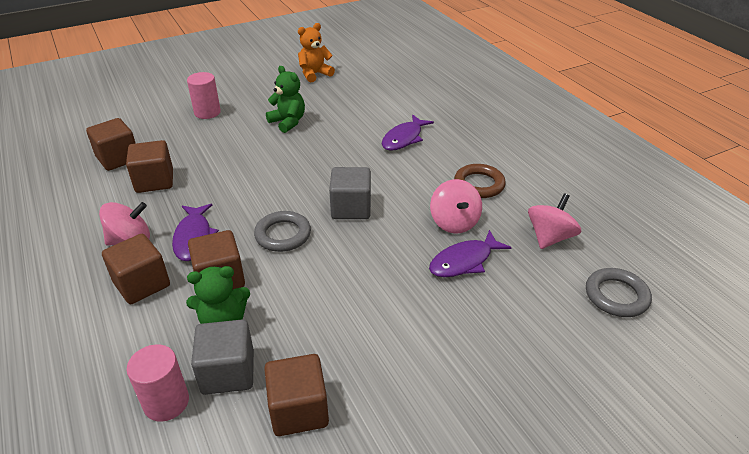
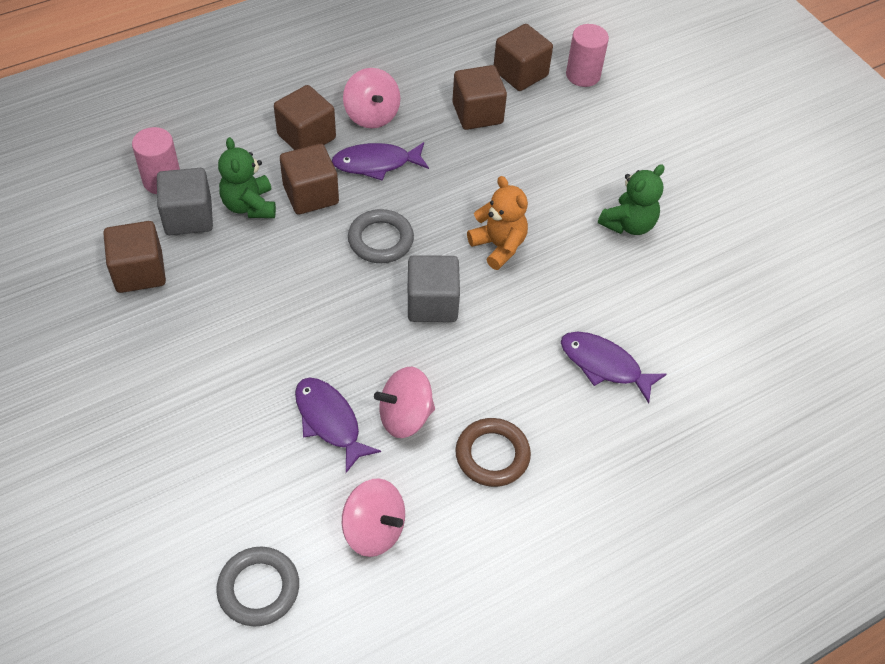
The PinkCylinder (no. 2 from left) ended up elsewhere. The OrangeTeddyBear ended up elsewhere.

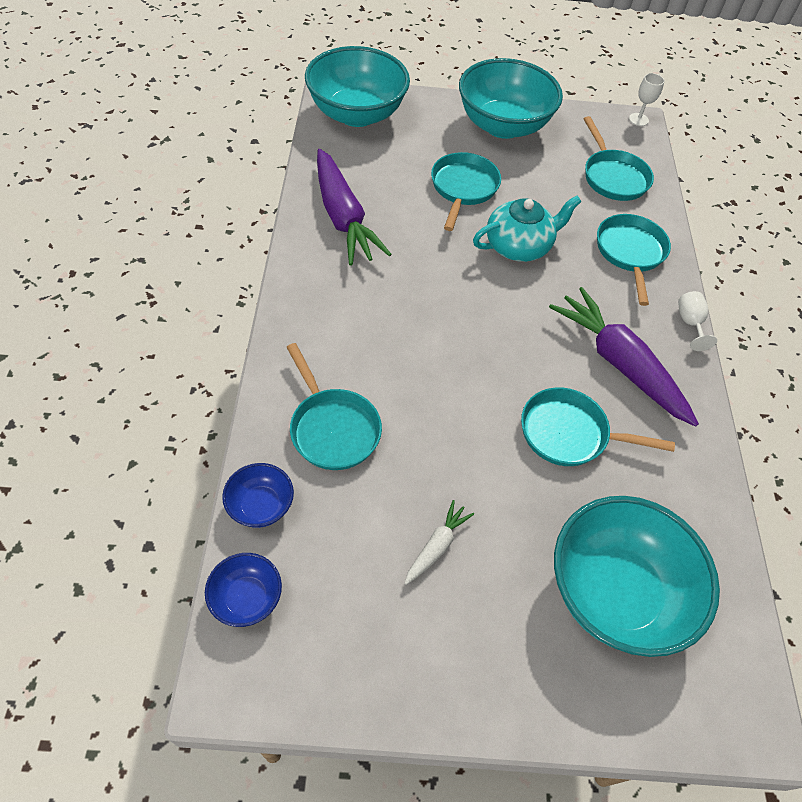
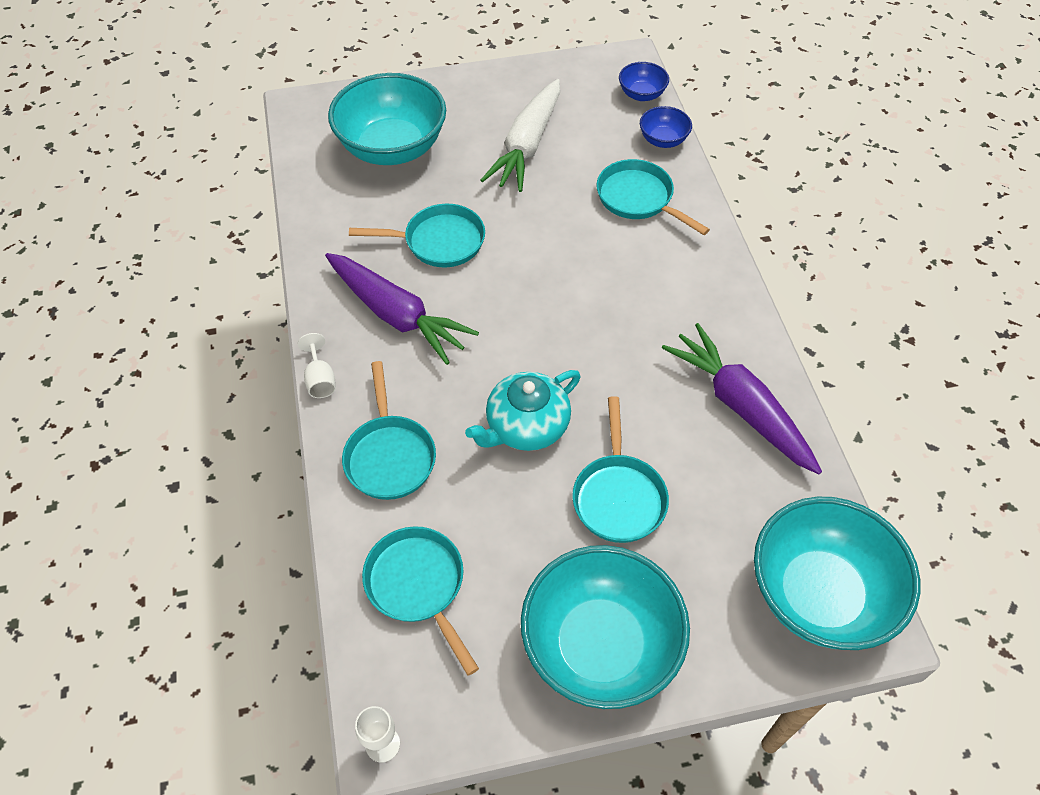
The size of the WhiteCarrot changed by a factor of 2.15.

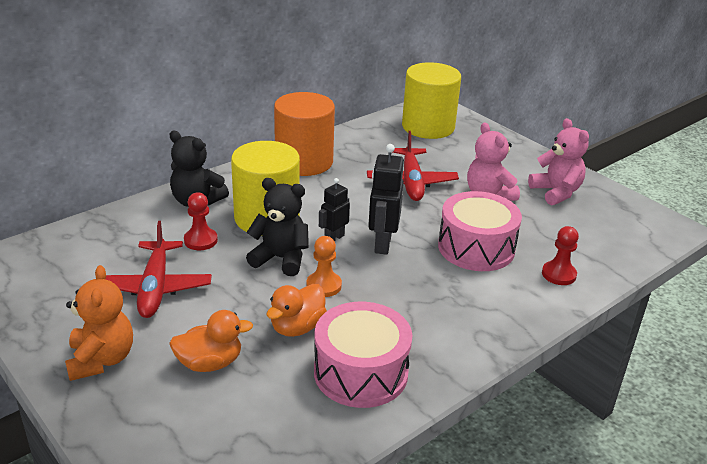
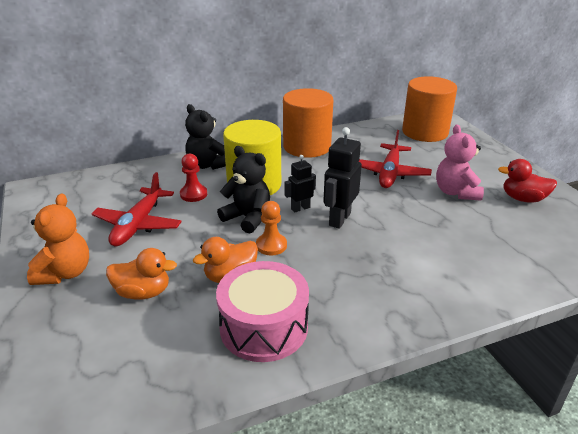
The second view lost the PinkDrum (no. 2 from left). The second view lost the RedPawn (no. 2 from left). Where the PinkTeddyBear (no. 2 from left) stood, the RedDuck came to stand. What was the YellowCylinder (no. 2 from left) turned into the OrangeCylinder (no. 2 from left).

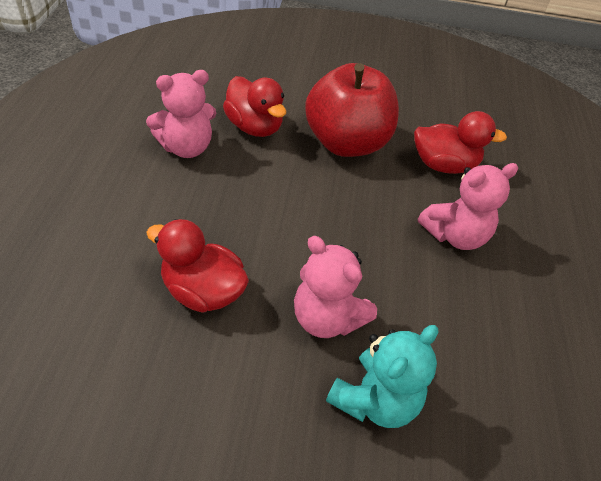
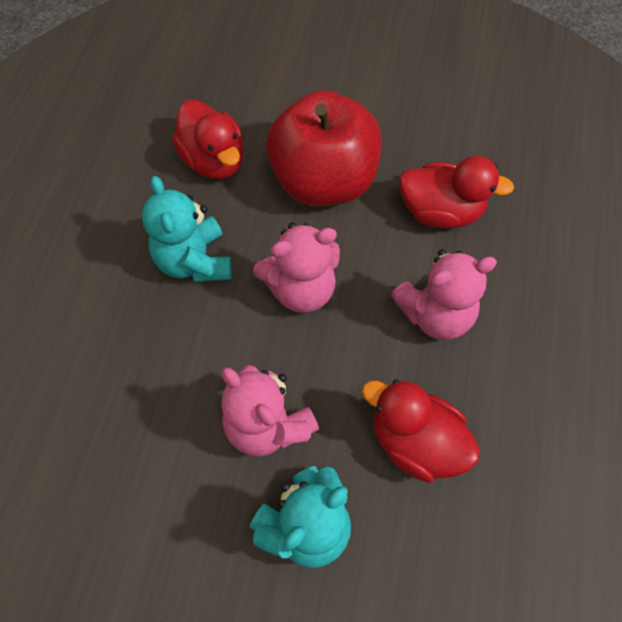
The second view gained the TurquoiseTeddyBear (no. 1 from left). The PinkTeddyBear (no. 1 from left in the first image) ended up elsewhere. The RedDuck (no. 1 from left in the first image) ended up elsewhere.

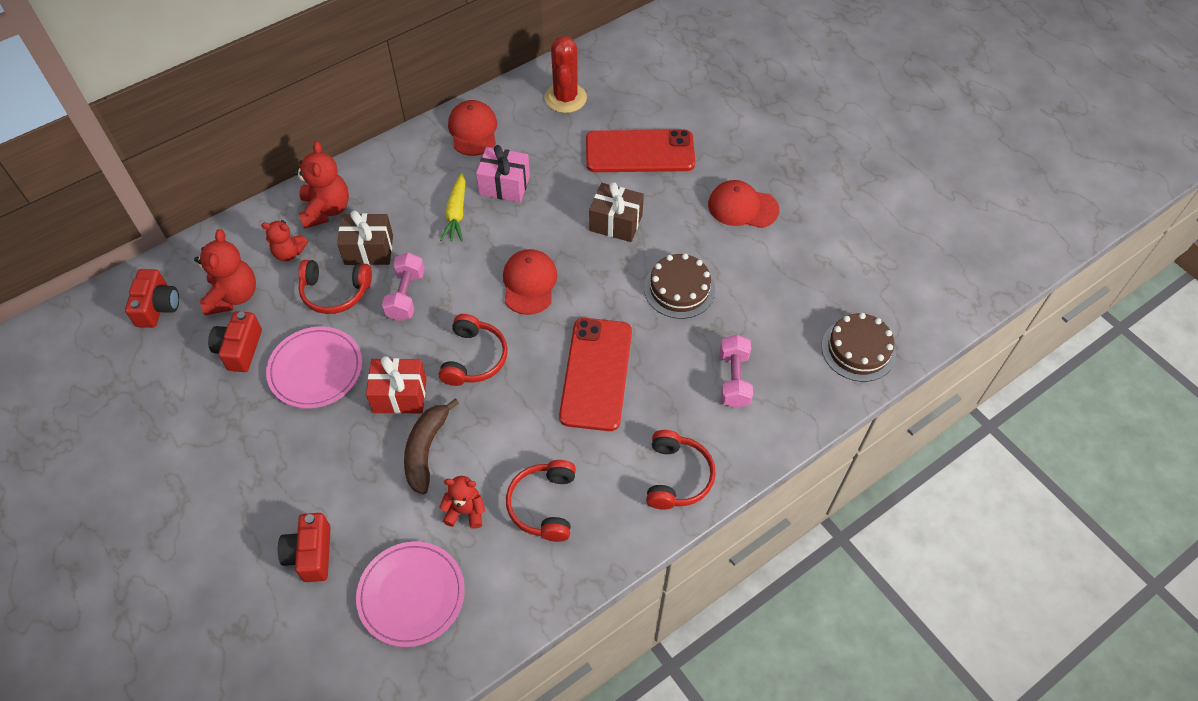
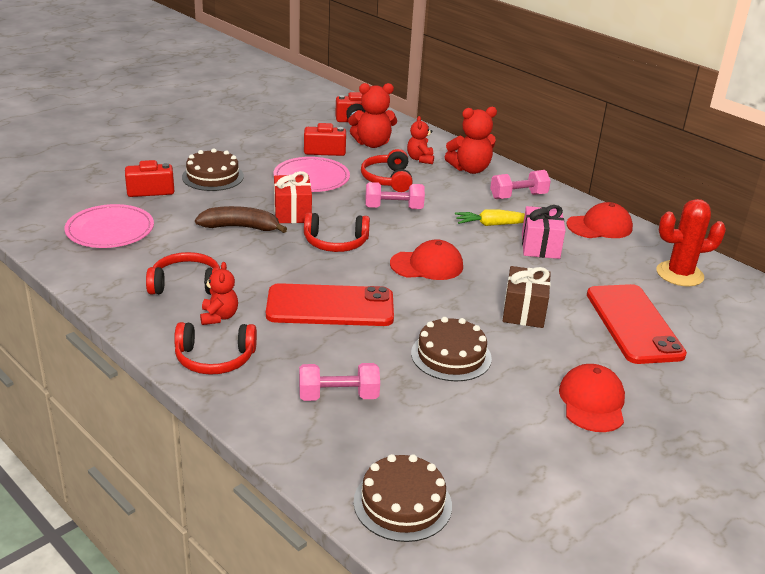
The second view lost the BrownGift (no. 1 from left). The second view gained the BrownCake (no. 1 from left). The second view gained the PinkDumbbell (no. 3 from left). The RedTeddyBear (no. 4 from left in the first image) ended up elsewhere.

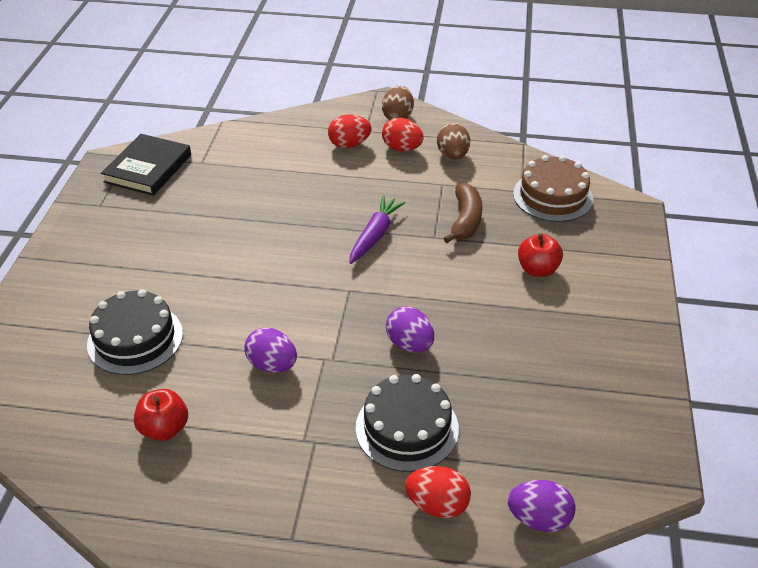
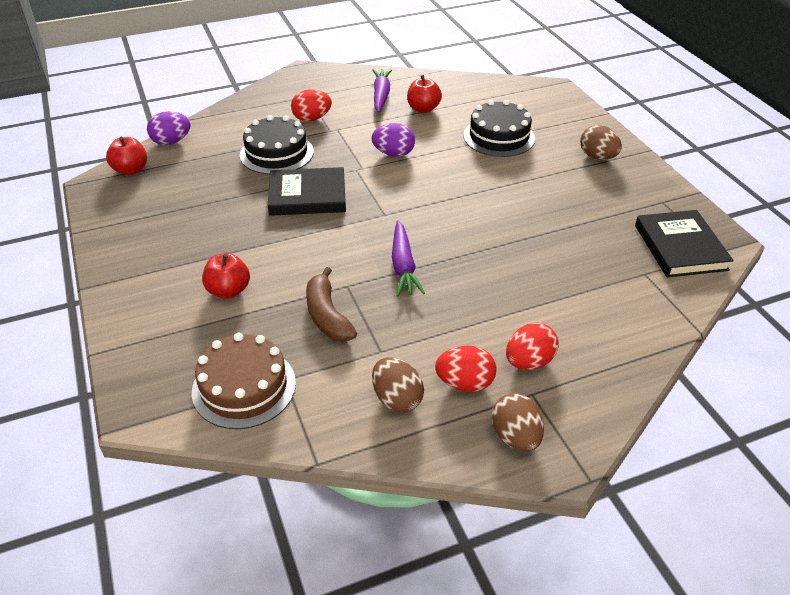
The second view gained the RedApple (no. 1 from left). The second view gained the PurpleCarrot (no. 1 from left). The second view gained the BrownEgg (no. 3 from left). The RedEgg (no. 3 from left in the first image) ended up elsewhere. Where the PurpleEgg (no. 2 from left) stood, the BlackBook (no. 1 from left) came to stand.

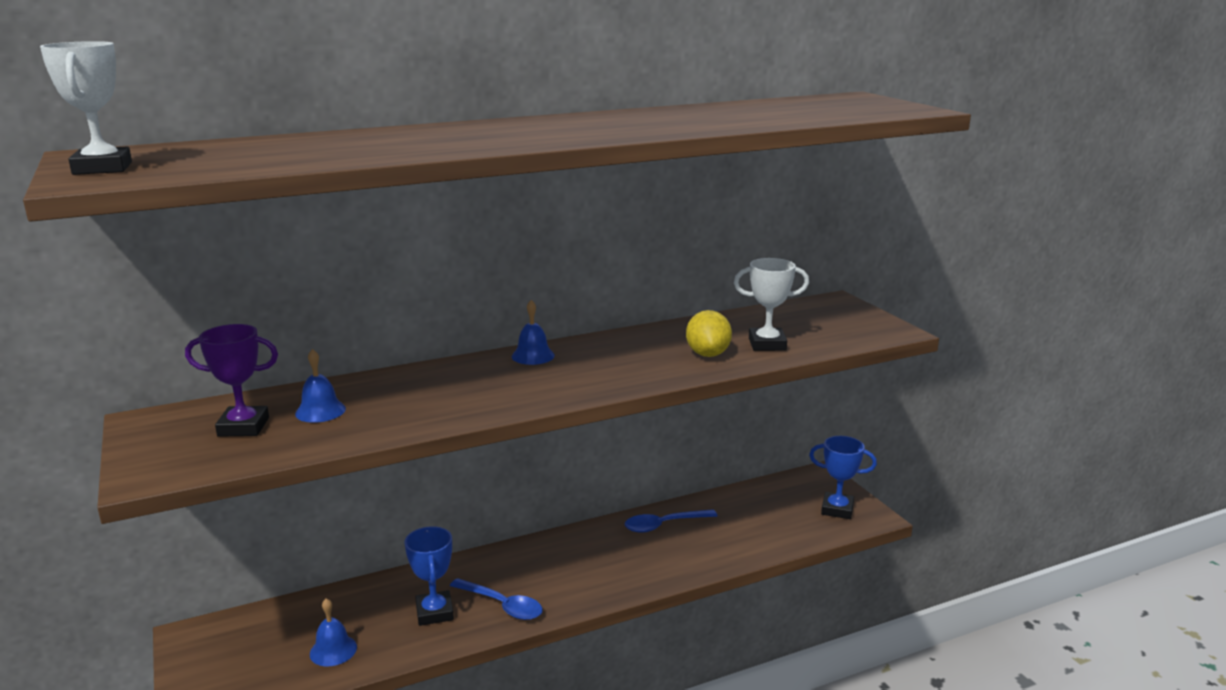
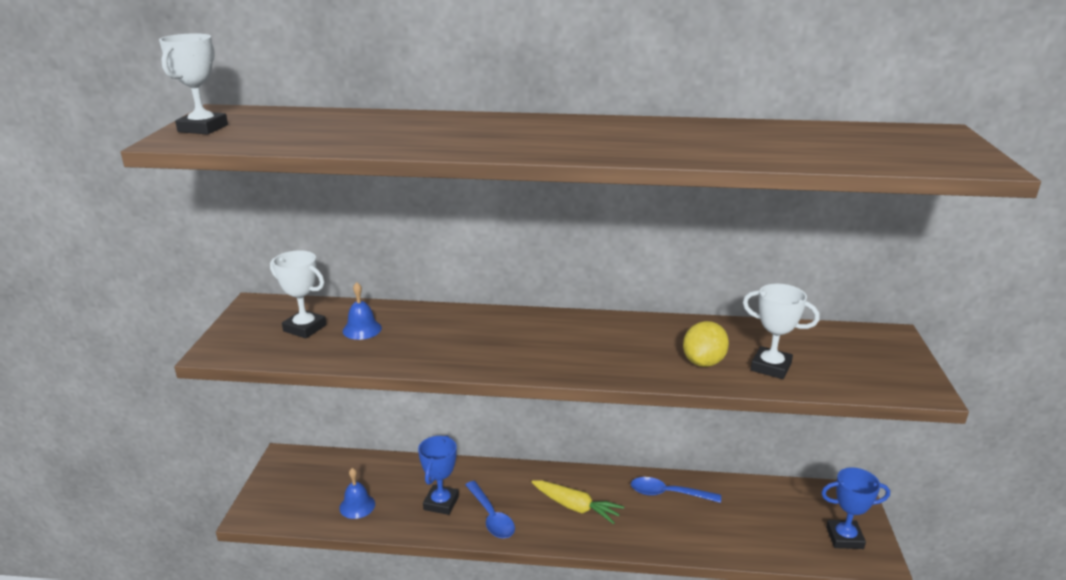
The second view lost the BlueBell (no. 3 from left). The second view gained the YellowCarrot. What was the PurpleTrophy turned into the WhiteTrophy (no. 2 from left). The BlueTrophy (no. 2 from left) ended up facing another way, 45 degrees counterclockwise from before.

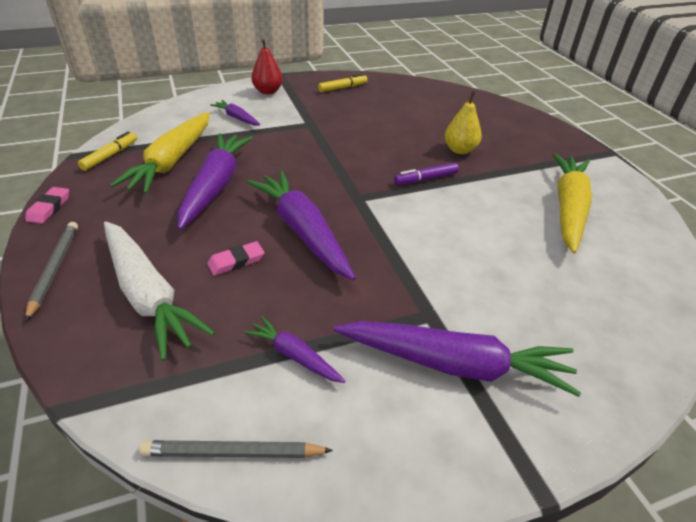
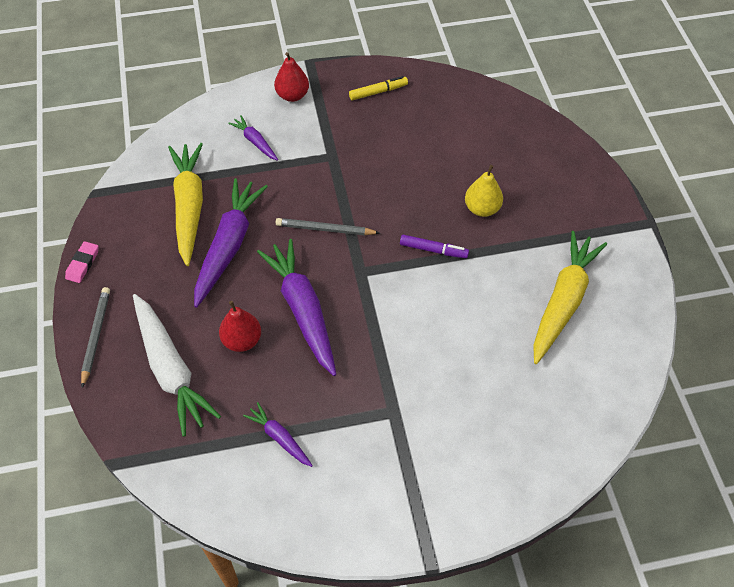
The second view lost the YellowMarker (no. 1 from left). The second view lost the PurpleCarrot (no. 5 from left). The GreyPencil (no. 2 from left) ended up elsewhere. Where the PinkEraser (no. 2 from left) stood, the RedPear (no. 1 from left) came to stand. The YellowCarrot (no. 1 from left) ended up facing another way, 150 degrees clockwise from before. The PurpleMarker ended up facing another way, 150 degrees counterclockwise from before.

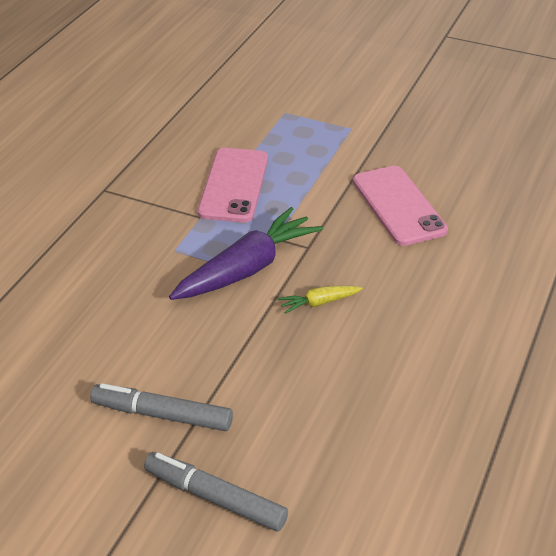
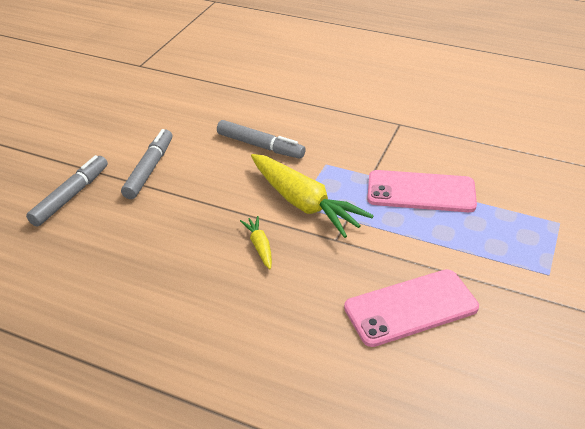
The second view gained the GreyMarker (no. 3 from left). What was the PurpleCarrot turned into the YellowCarrot (no. 2 from left).

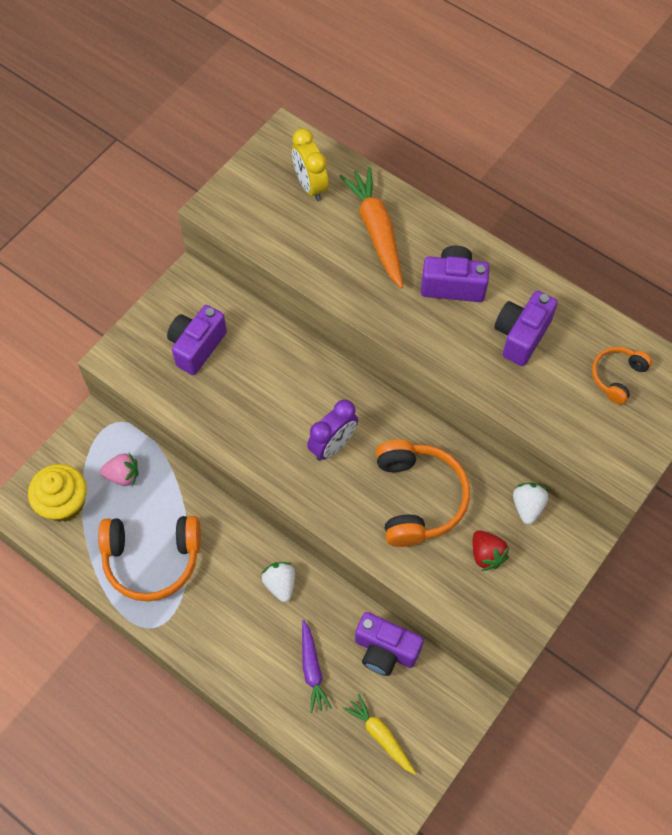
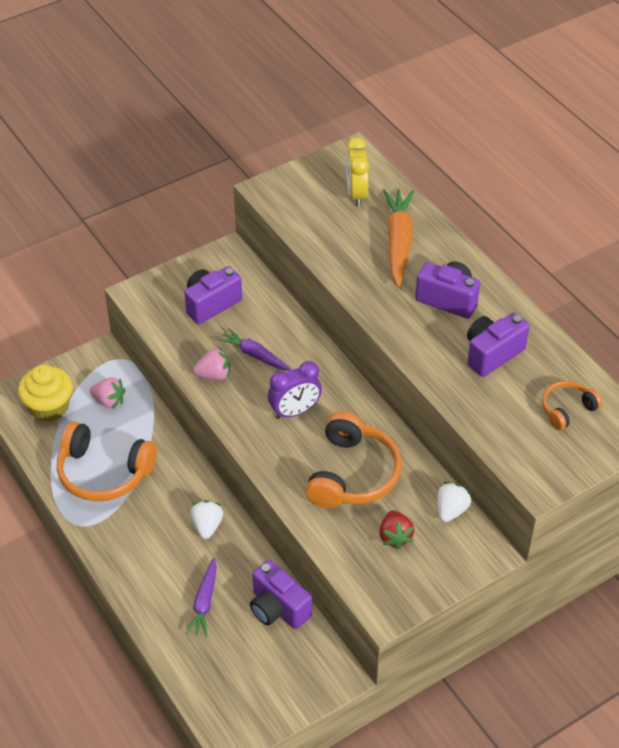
The second view lost the YellowCarrot. The second view gained the PinkStrawberry (no. 2 from left). The second view gained the PurpleCarrot (no. 2 from left).

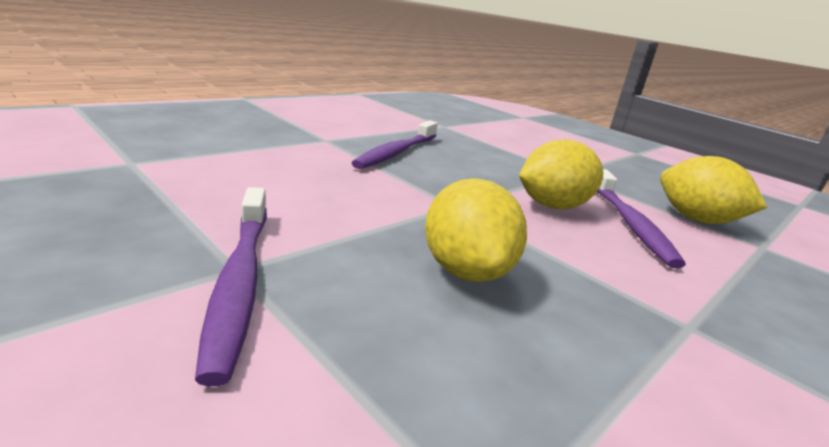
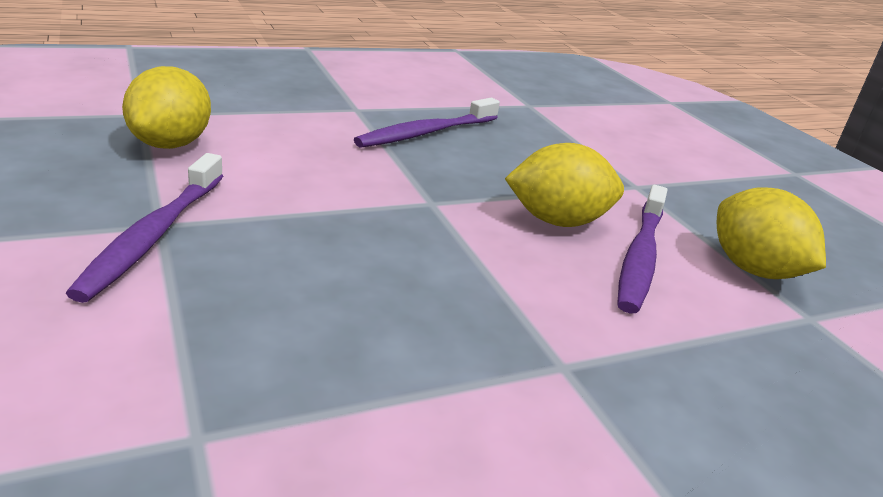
The YellowLemon (no. 1 from left) ended up elsewhere.

